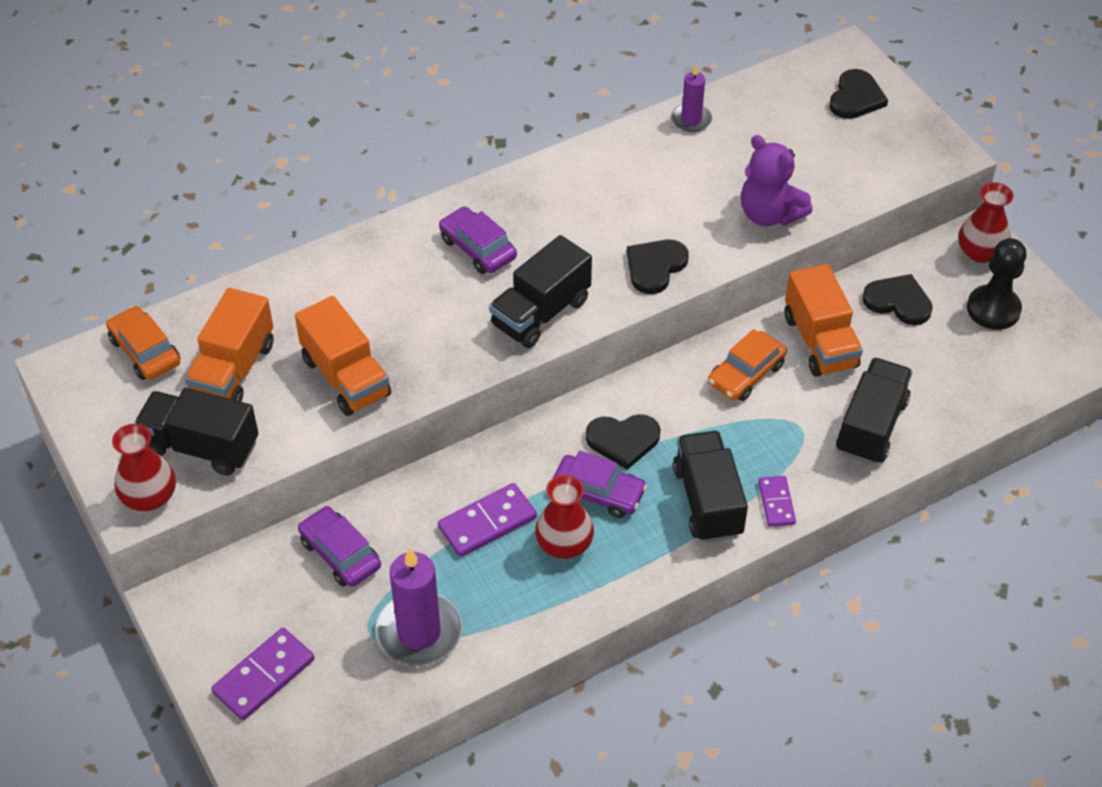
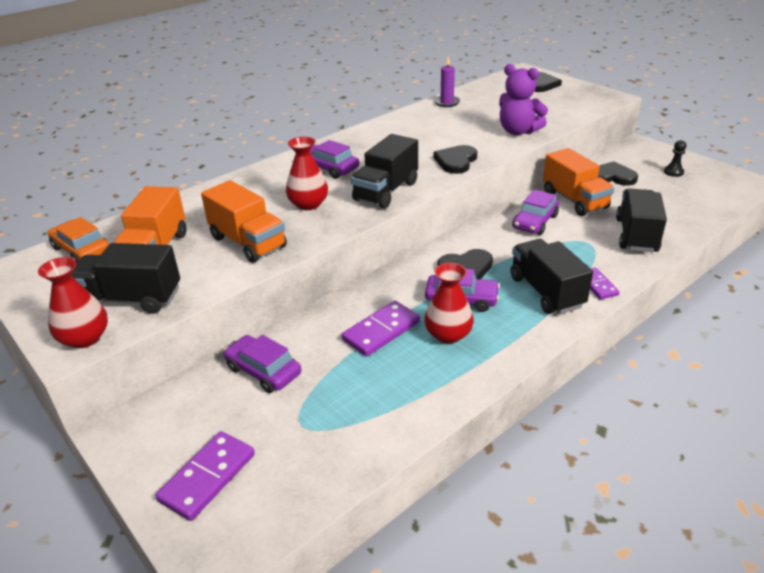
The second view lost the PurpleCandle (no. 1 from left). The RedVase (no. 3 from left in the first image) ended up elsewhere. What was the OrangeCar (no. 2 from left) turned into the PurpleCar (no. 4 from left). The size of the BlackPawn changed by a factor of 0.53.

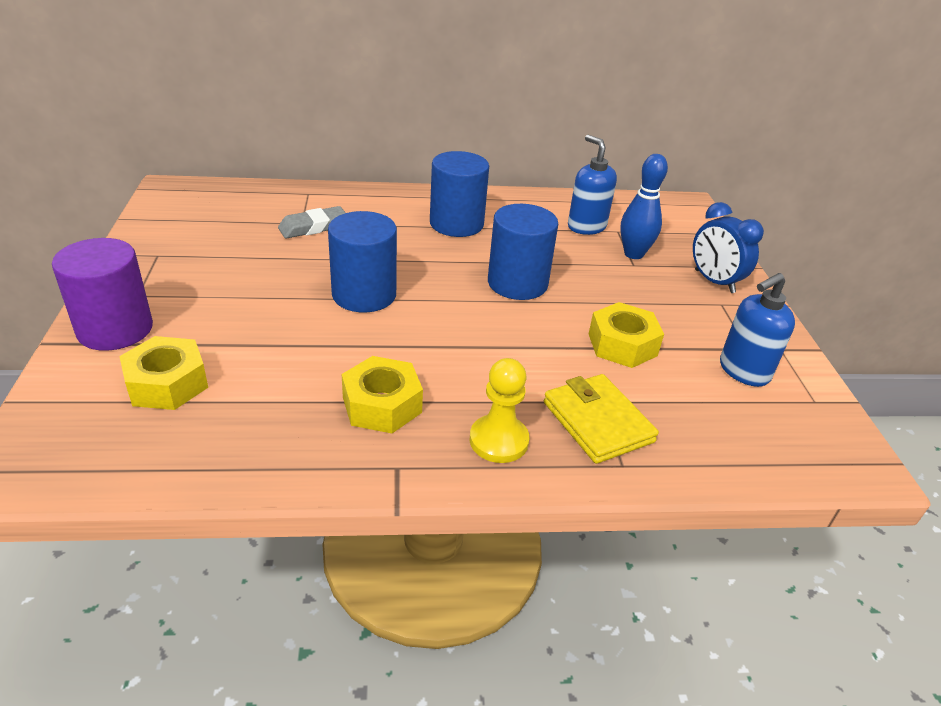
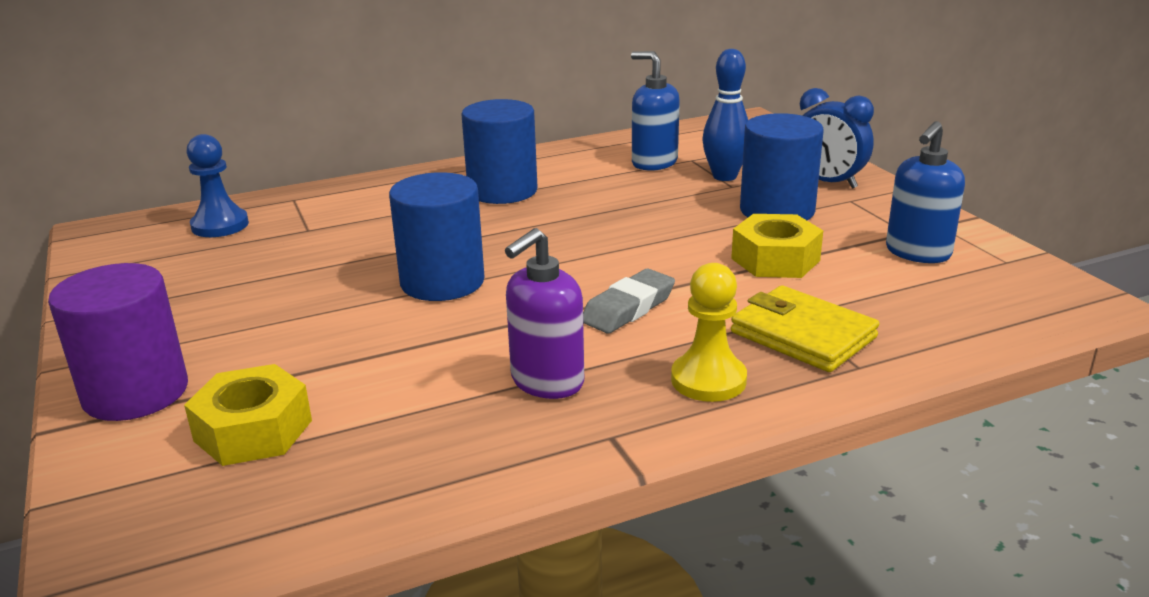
The second view gained the BluePawn. The GreyEraser ended up elsewhere. The BlueCylinder (no. 3 from left) ended up elsewhere. Where the YellowNut (no. 2 from left) stood, the PurpleSoapDispenser came to stand.

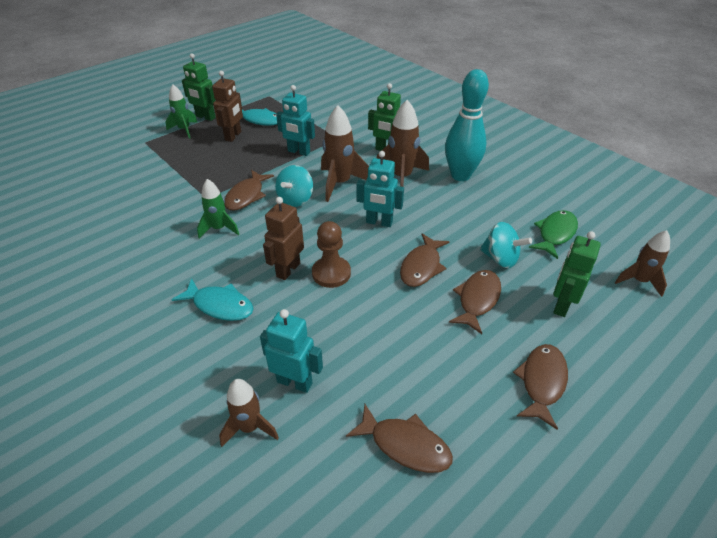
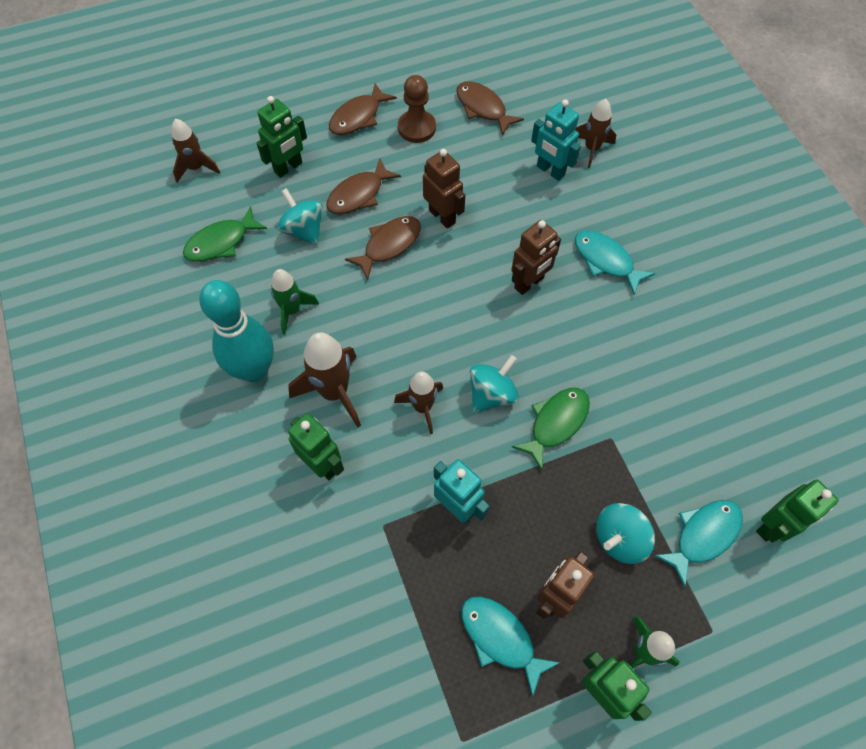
The second view lost the TurquoiseRobot (no. 3 from left). The second view gained the BrownRobot (no. 1 from left). The second view gained the TurquoiseSpinningTop (no. 3 from left). The second view gained the TurquoiseFish (no. 3 from left). The second view gained the GreenRobot (no. 4 from left). The GreenRocket (no. 2 from left in the first image) ended up elsewhere. The BrownPawn ended up elsewhere. What was the BrownFish (no. 1 from left) turned into the GreenFish (no. 2 from left). The size of the BrownRocket (no. 2 from left in the first image) changed by a factor of 0.65.

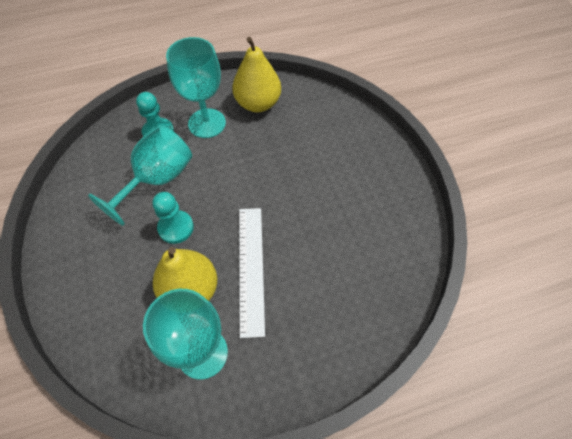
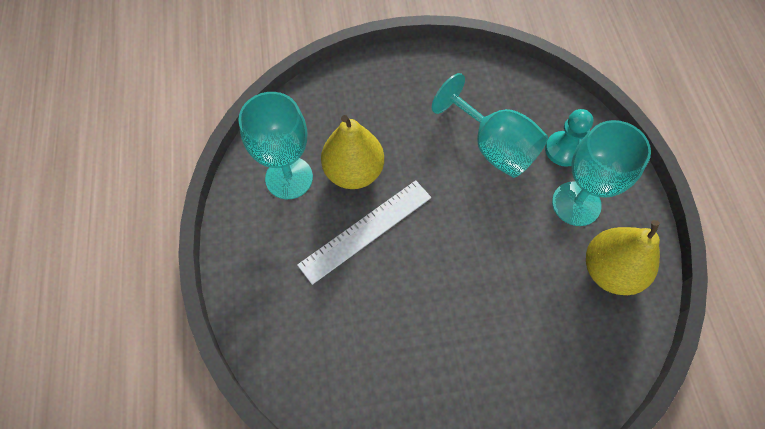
The second view lost the TurquoisePawn (no. 2 from left). The WhiteRuler ended up facing another way, 45 degrees counterclockwise from before.

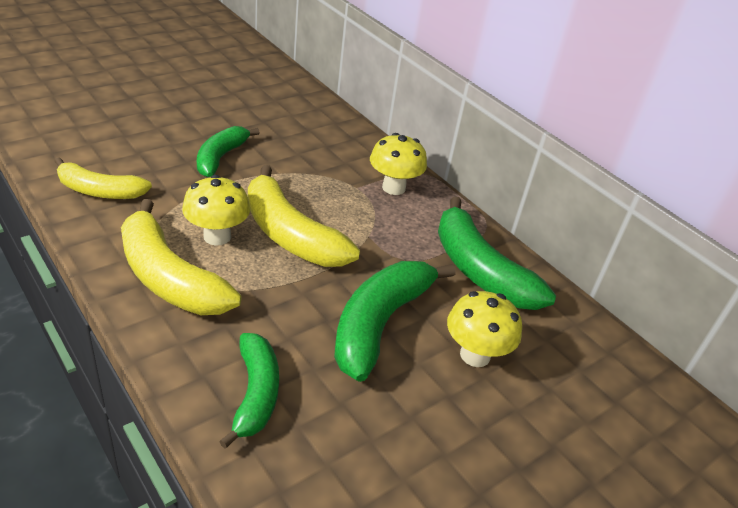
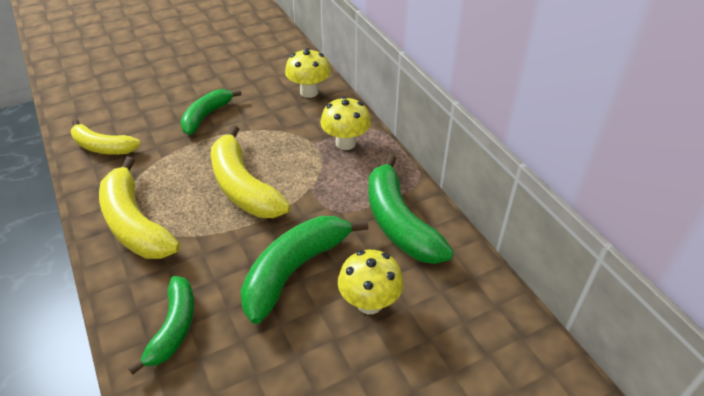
The YellowMushroom (no. 1 from left) ended up elsewhere.

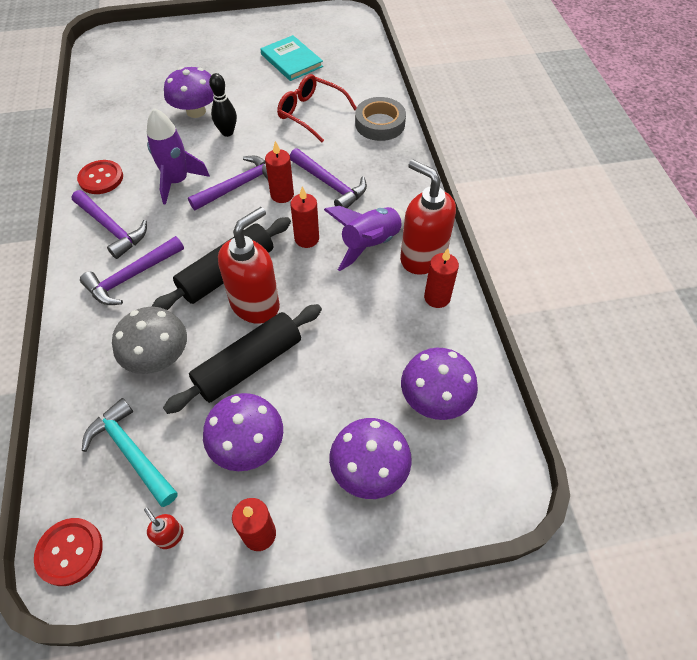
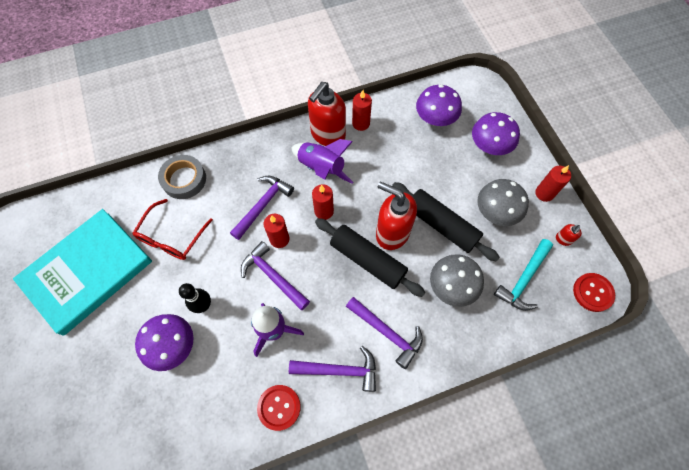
What was the PurpleMushroom (no. 2 from left) turned into the GreyMushroom (no. 2 from left). The PurpleHammer (no. 1 from left in the first image) ended up facing another way, 60 degrees clockwise from before. The size of the TurquoiseBook changed by a factor of 1.86.

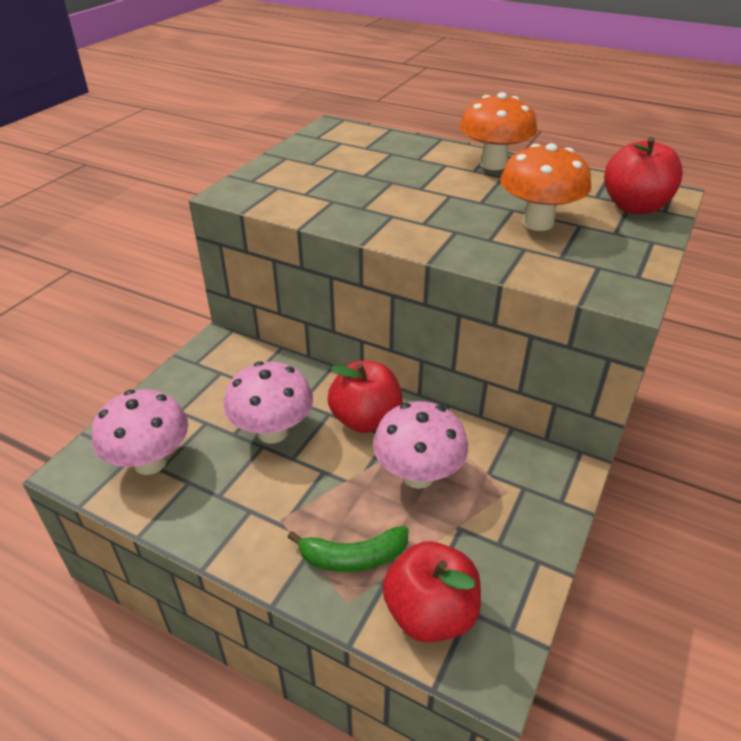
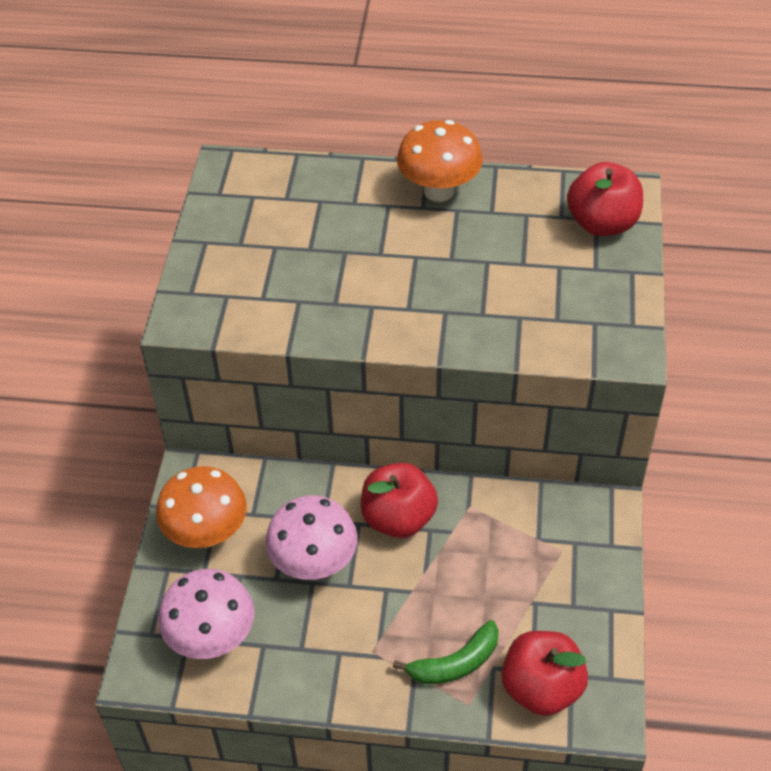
The second view lost the PinkMushroom (no. 3 from left). The OrangeMushroom (no. 2 from left in the first image) ended up elsewhere.

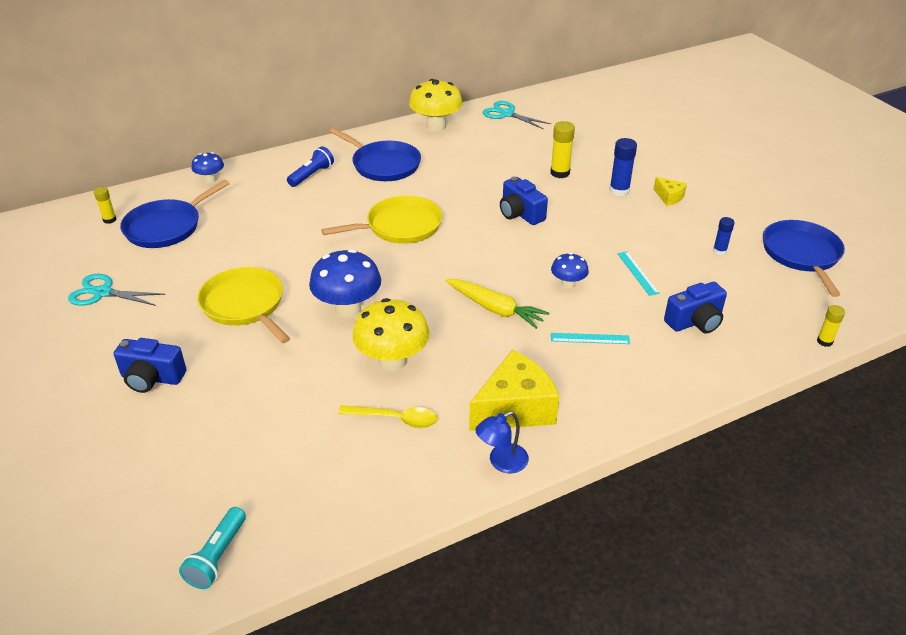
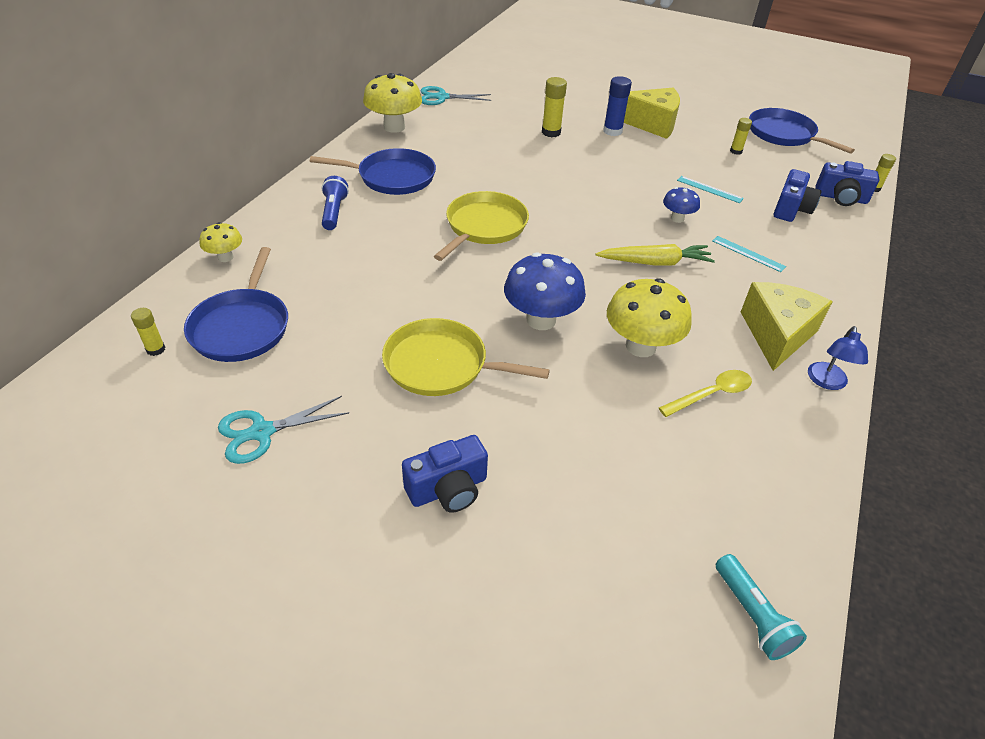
The BlueCamera (no. 2 from left in the first image) ended up elsewhere. What was the BlueMushroom (no. 1 from left) turned into the YellowMushroom (no. 1 from left). What was the BlueGlueStick (no. 2 from left) turned into the YellowGlueStick (no. 3 from left). The TurquoiseRuler (no. 1 from left in the first image) ended up facing another way, 75 degrees clockwise from before. The size of the YellowCheese (no. 2 from left in the first image) changed by a factor of 2.05.

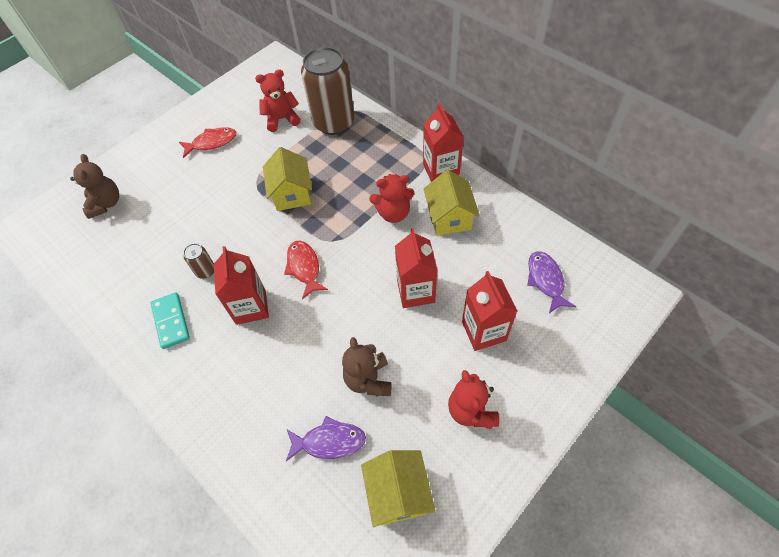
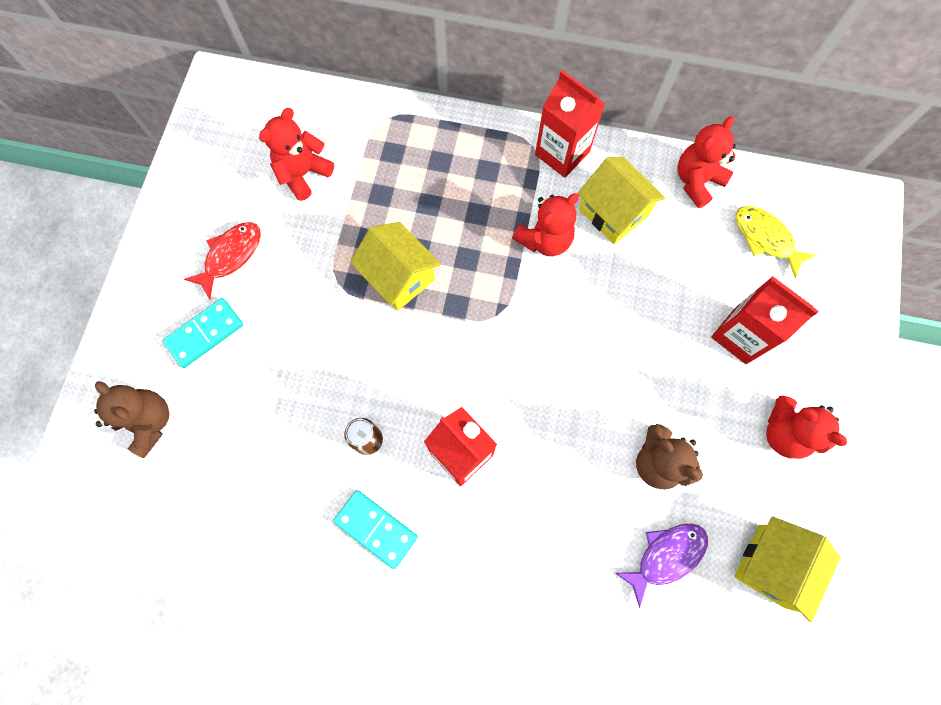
The second view lost the RedFish (no. 2 from left). The second view lost the BrownCan (no. 2 from left). The second view lost the RedCarton (no. 2 from left). The second view gained the TurquoiseDomino (no. 1 from left). The second view gained the RedTeddyBear (no. 3 from left). What was the PurpleFish (no. 2 from left) turned into the YellowFish. The YellowHouse (no. 2 from left in the first image) ended up facing another way, 75 degrees clockwise from before.

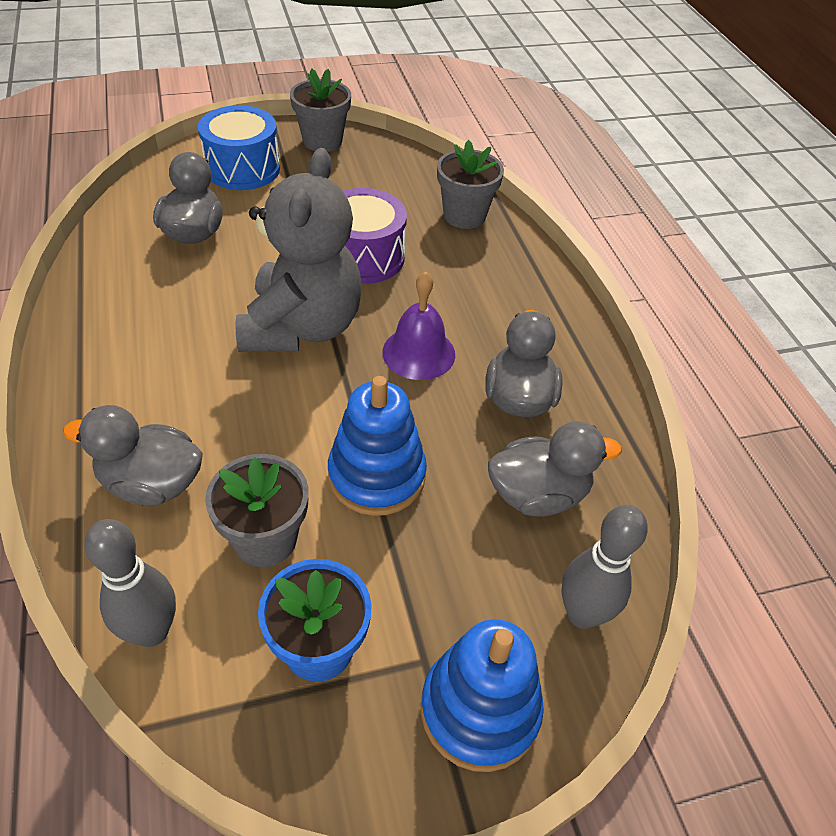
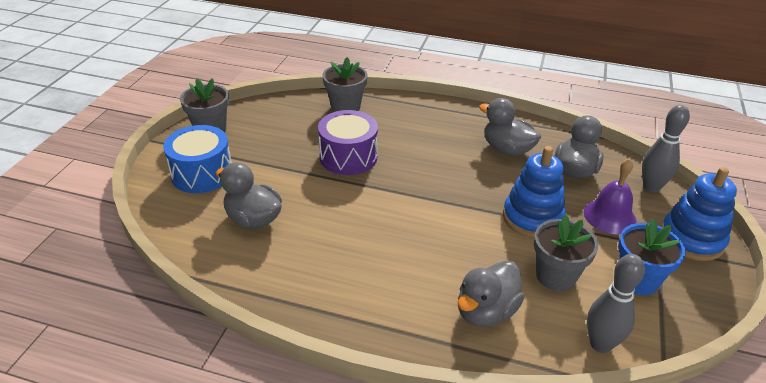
The second view lost the GreyTeddyBear. The PurpleBell ended up elsewhere.

